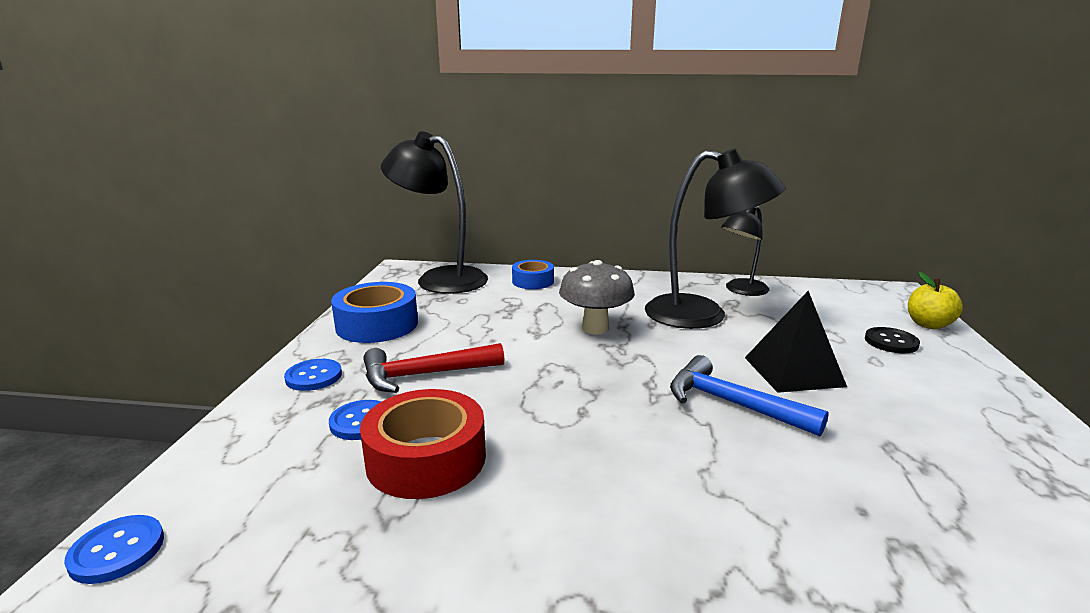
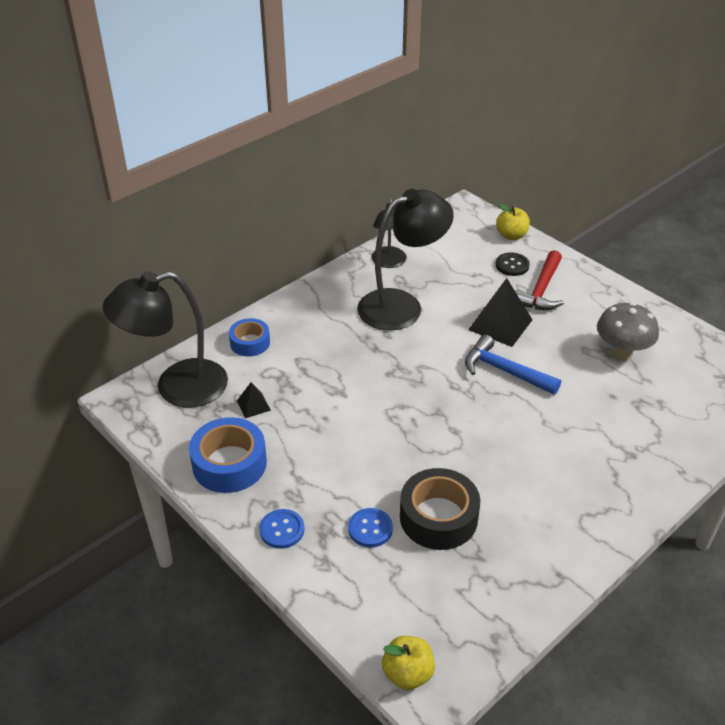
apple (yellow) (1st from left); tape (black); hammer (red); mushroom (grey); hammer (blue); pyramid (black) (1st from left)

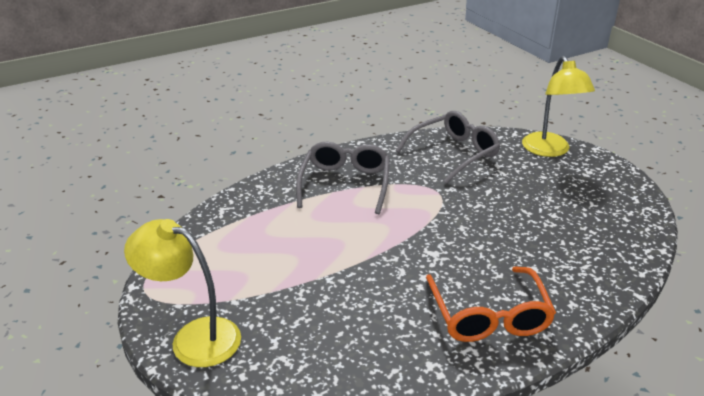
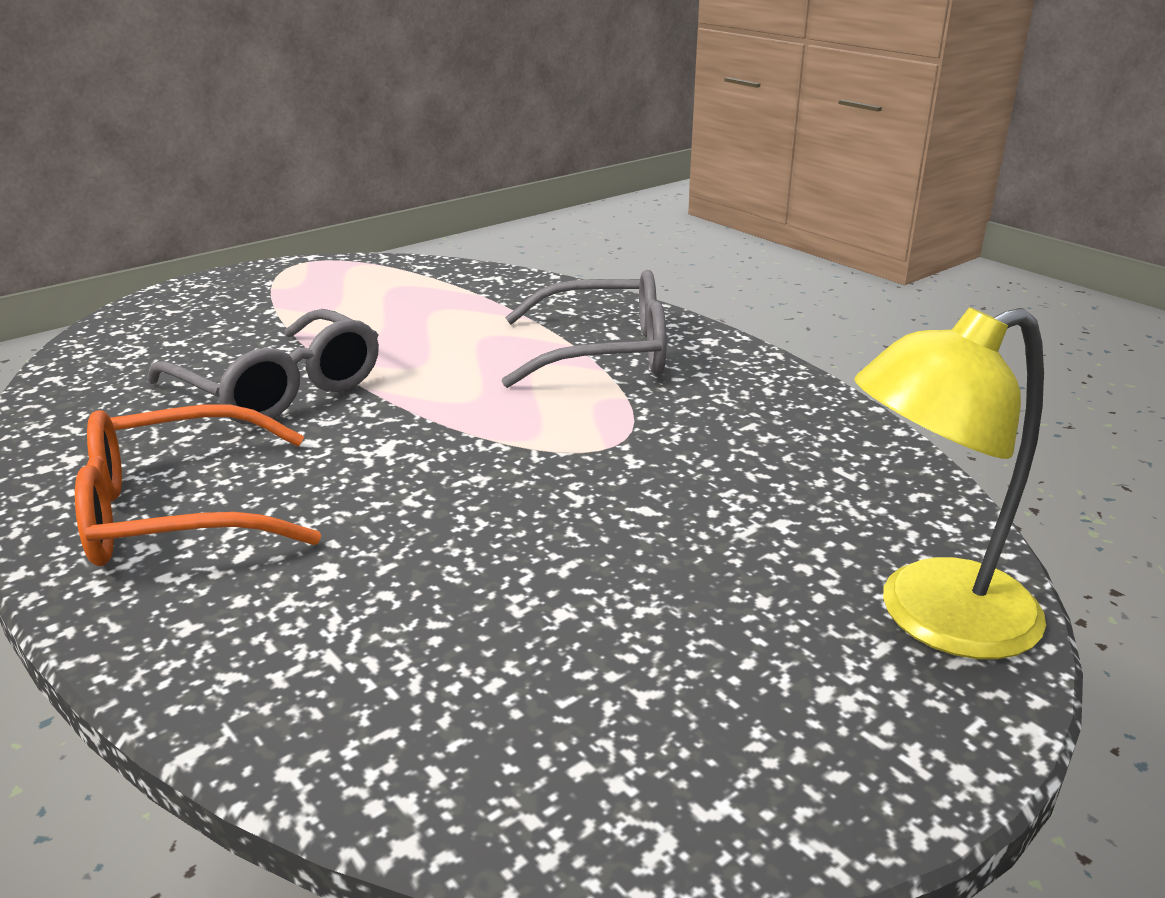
lamp (yellow) (1st from left in the first image); glasses (grey) (1st from left)

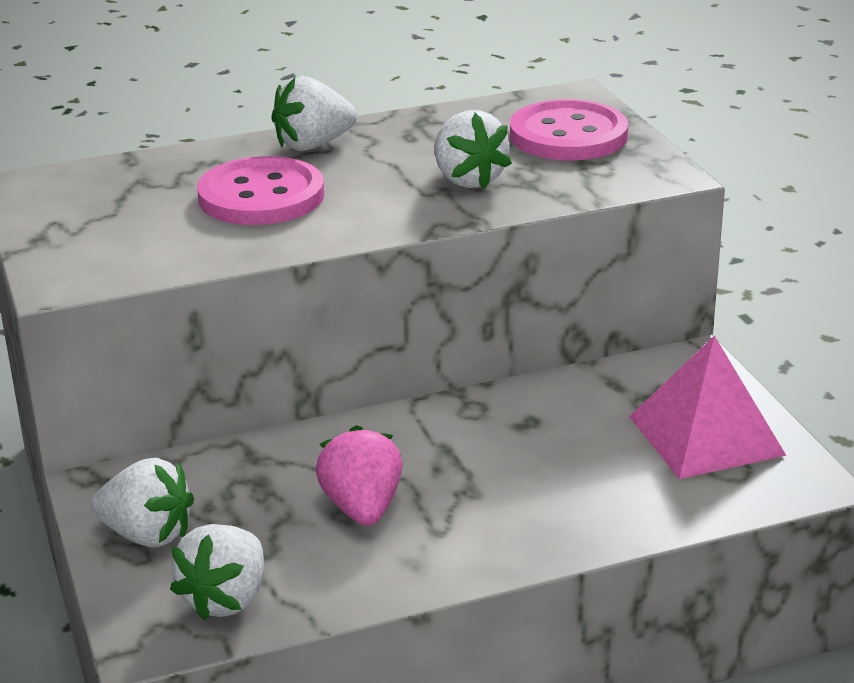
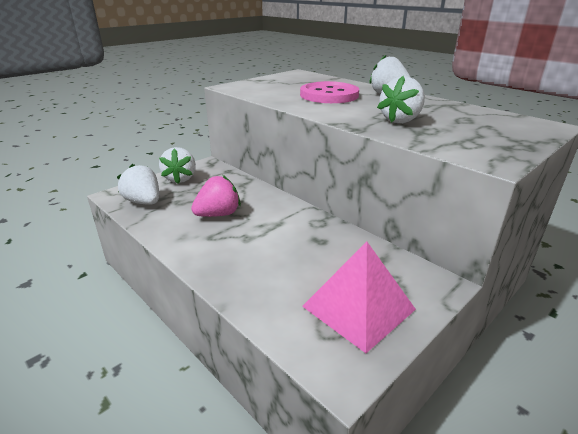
strawberry (white) (1st from left); button (pink) (2nd from left in the first image)

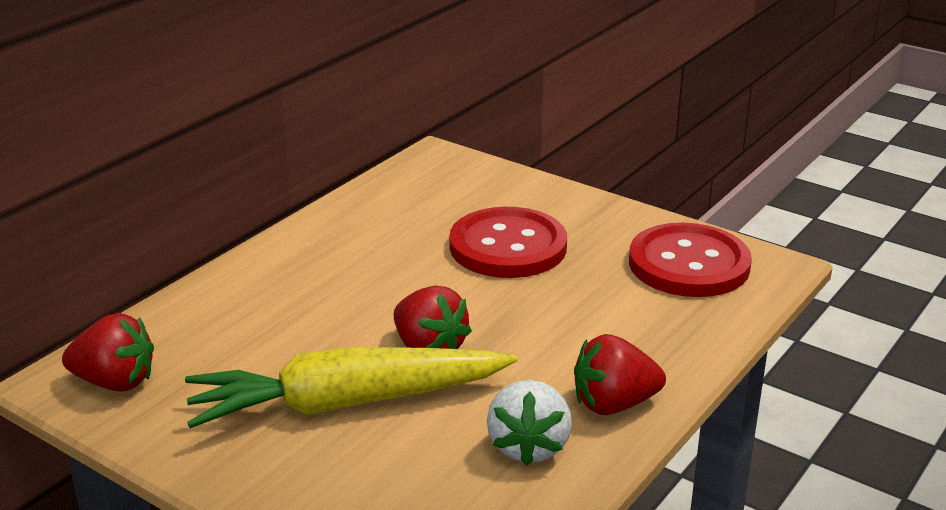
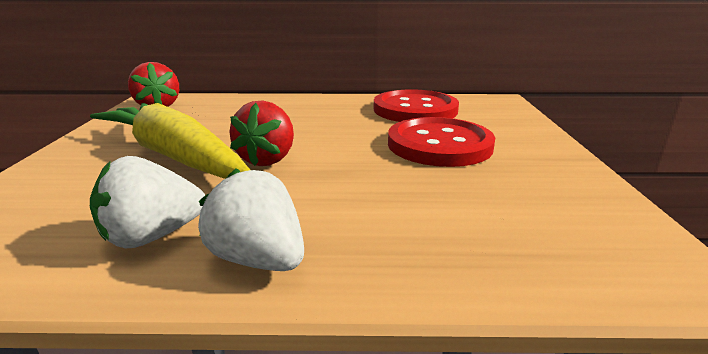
strawberry (white) (2nd from left); button (red) (1st from left)

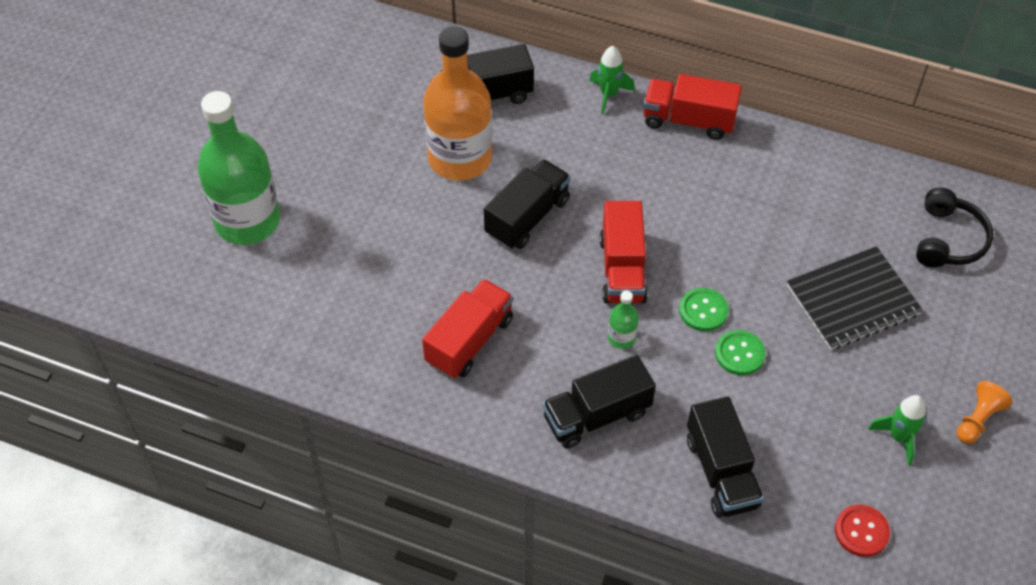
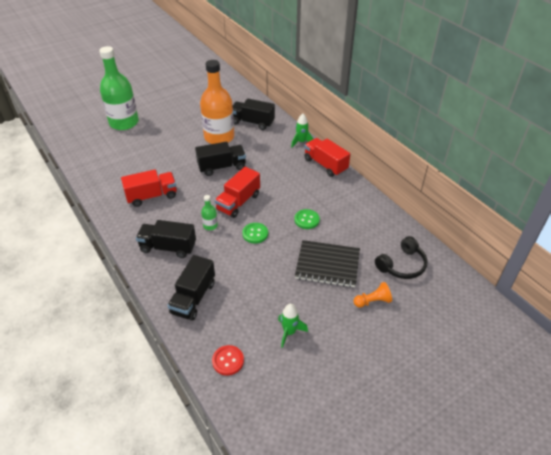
button (green) (2nd from left); pawn (orange)

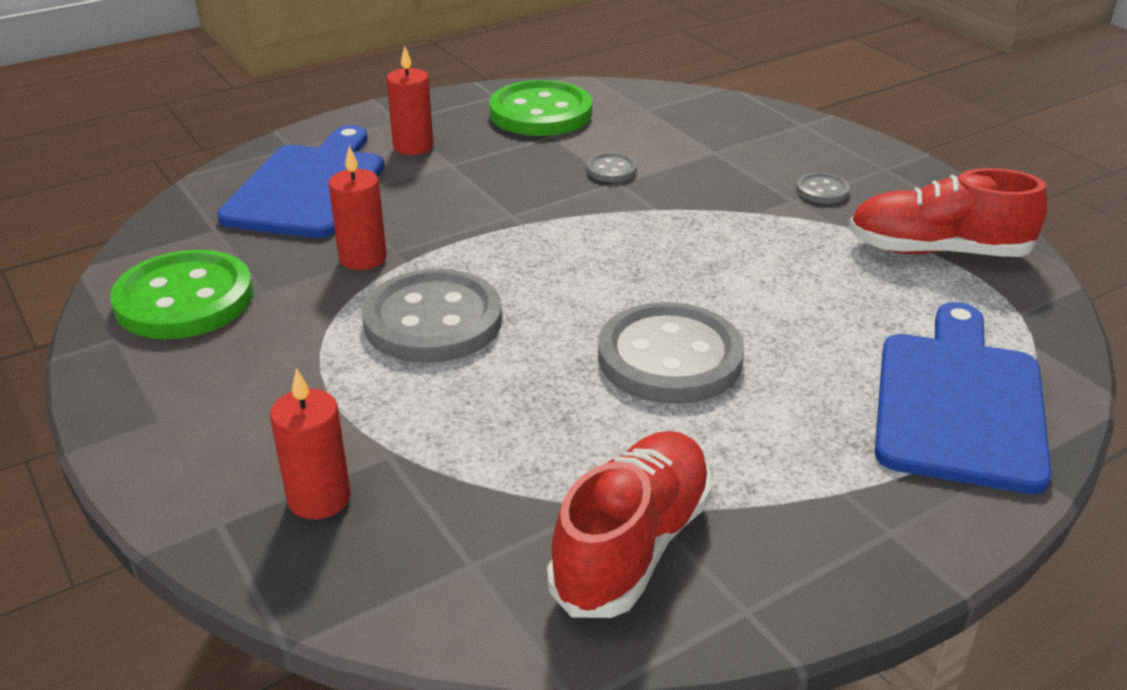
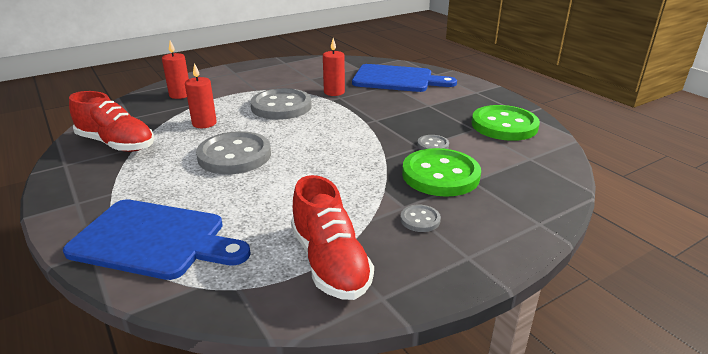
button (green) (1st from left); candle (red) (2nd from left); shoe (red) (2nd from left)

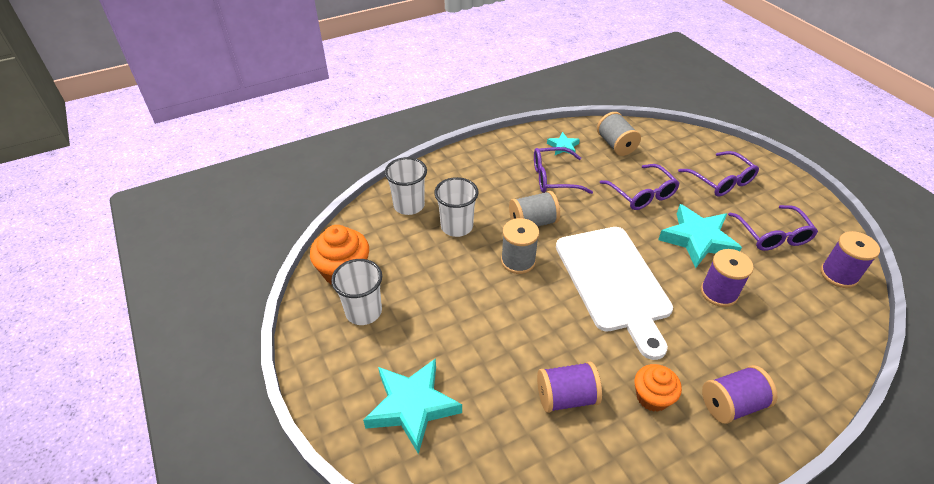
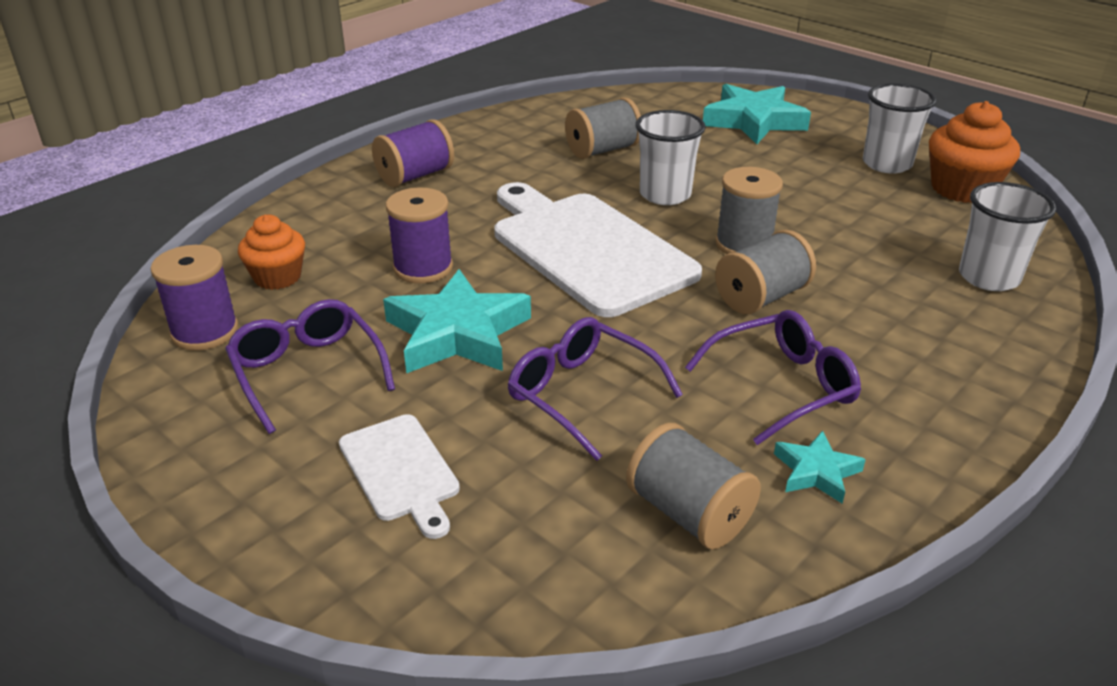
cup (white) (1st from left); spool (grey) (1st from left); cupcake (orange) (1st from left); cutting board (white) (1st from left)

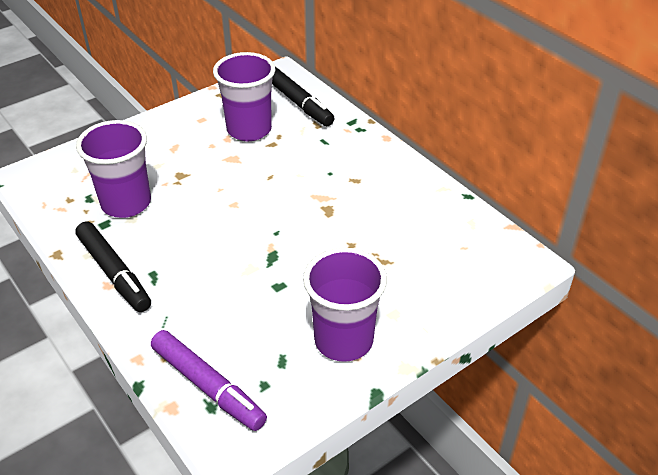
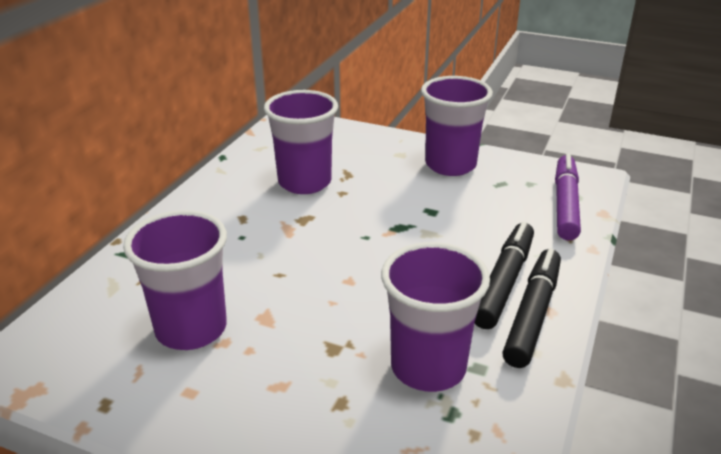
marker (black) (1st from left); cup (purple) (2nd from left)

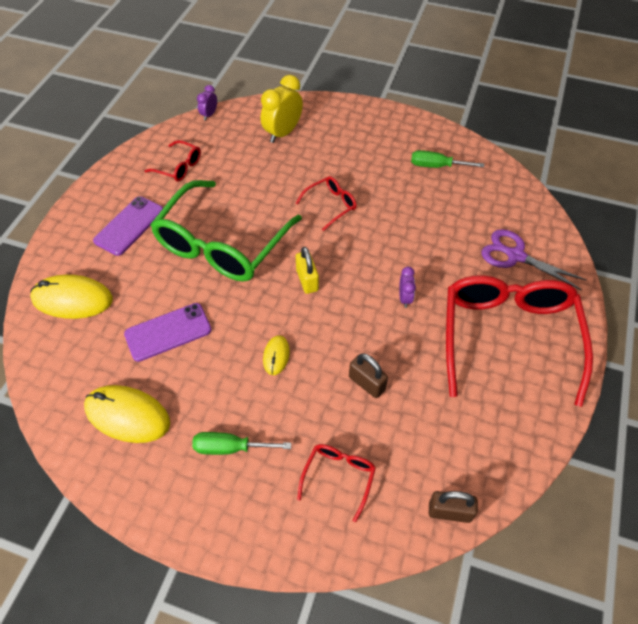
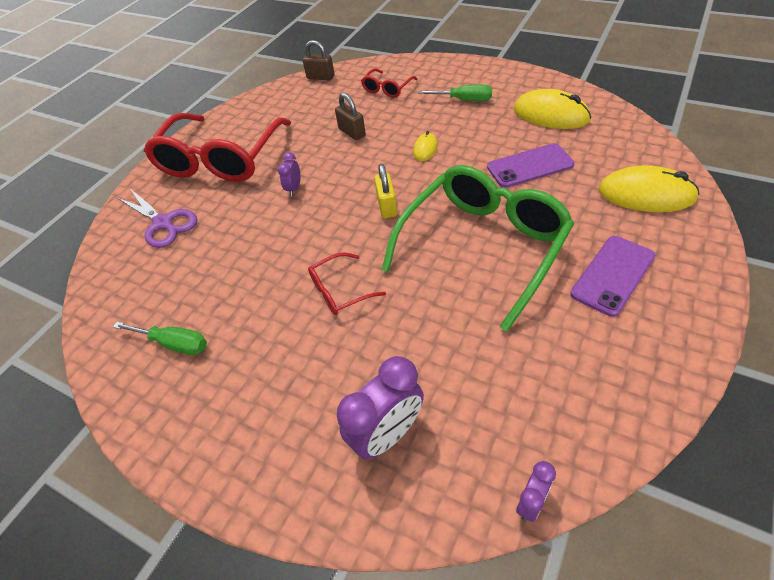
glasses (red) (1st from left in the first image); clock (purple) (2nd from left)

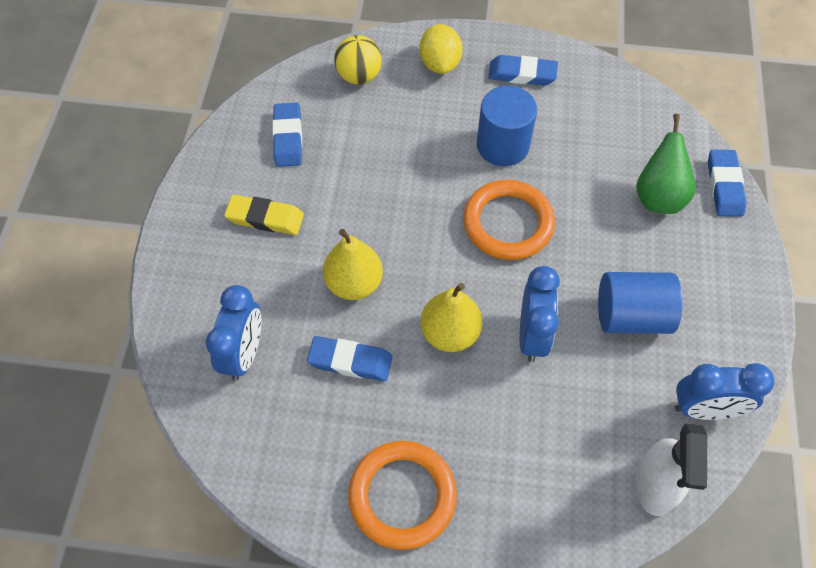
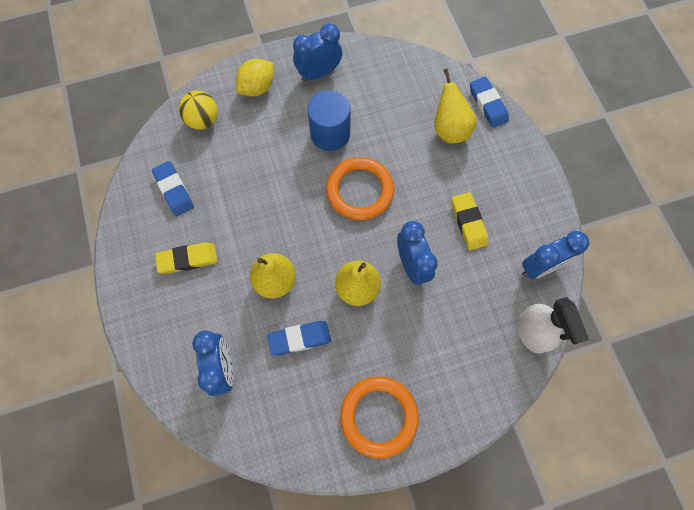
lemon (yellow); clock (blue) (2nd from left); eraser (yellow) (2nd from left); pear (yellow) (3rd from left)

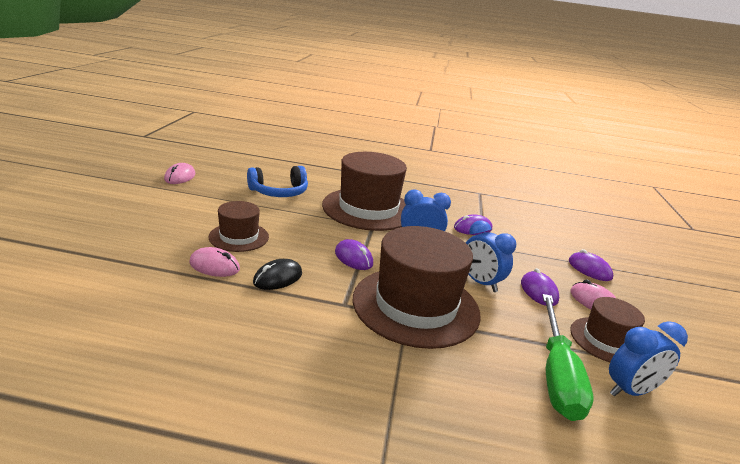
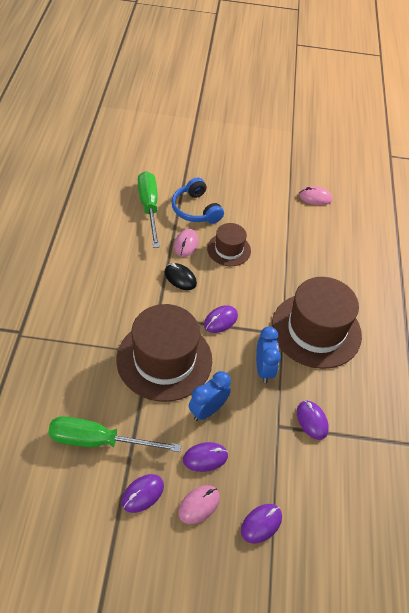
headphones (blue); mouse (purple) (1st from left); clock (blue) (3rd from left in the first image); screwdriver (green) (2nd from left)

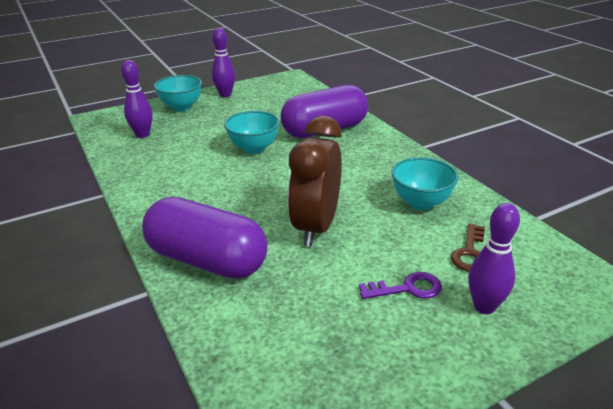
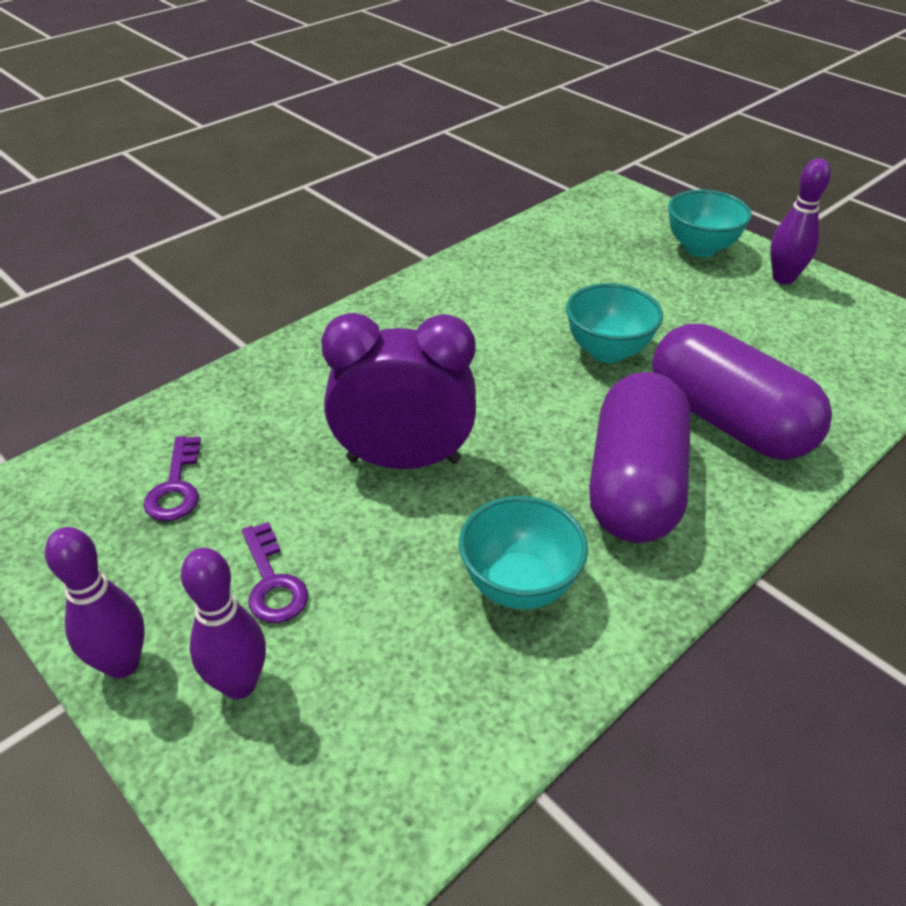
bowling pin (purple) (1st from left); capsule (purple) (1st from left); clock (purple); key (brown); key (purple) (1st from left)

